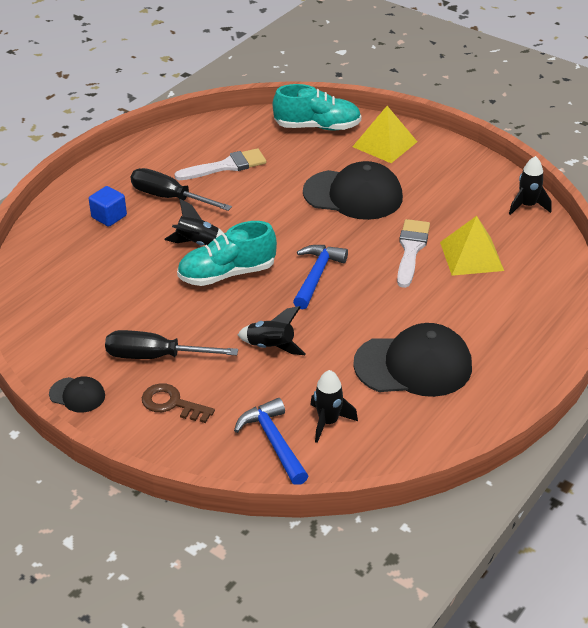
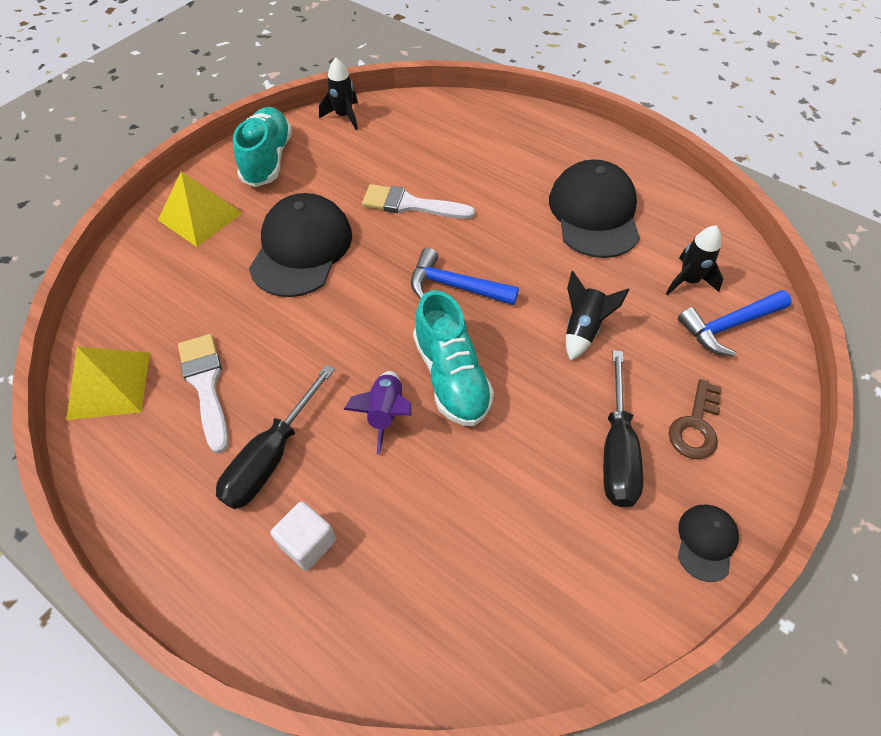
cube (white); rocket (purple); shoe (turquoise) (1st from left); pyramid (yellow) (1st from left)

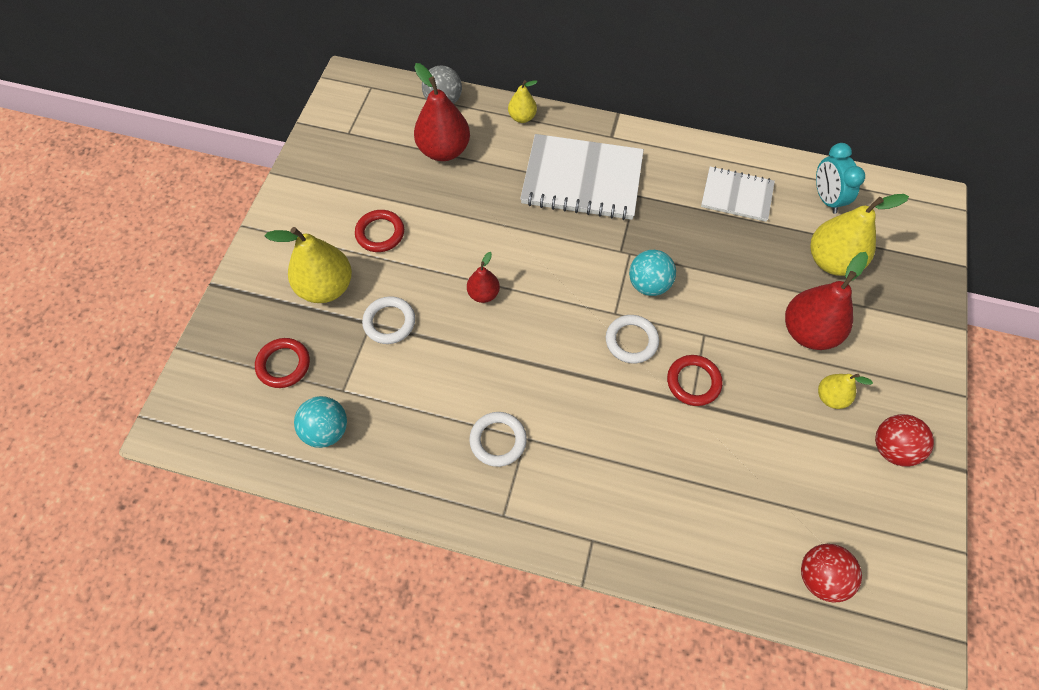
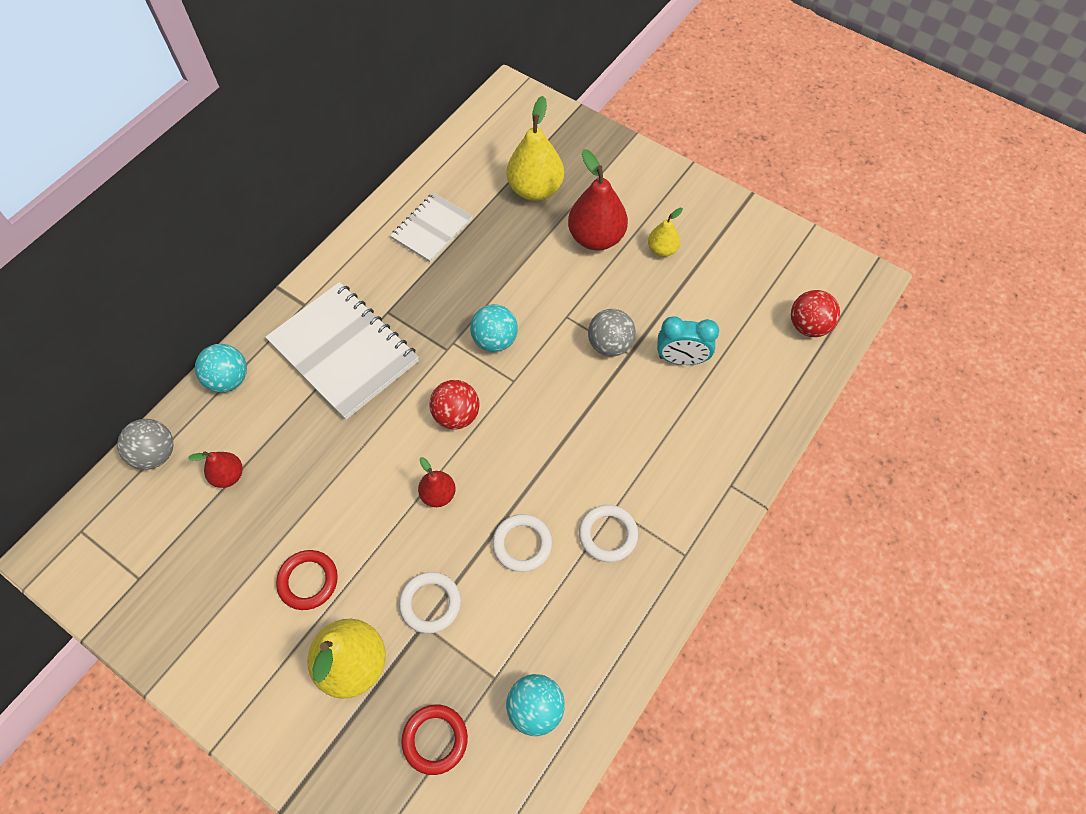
pear (red) (1st from left); ball (turquoise) (1st from left); notebook (white) (1st from left); ring (white) (2nd from left); ball (grey) (2nd from left); clock (turquoise); ball (red) (1st from left)

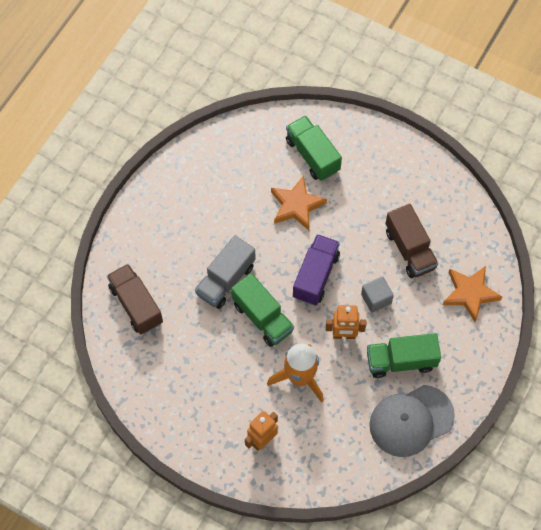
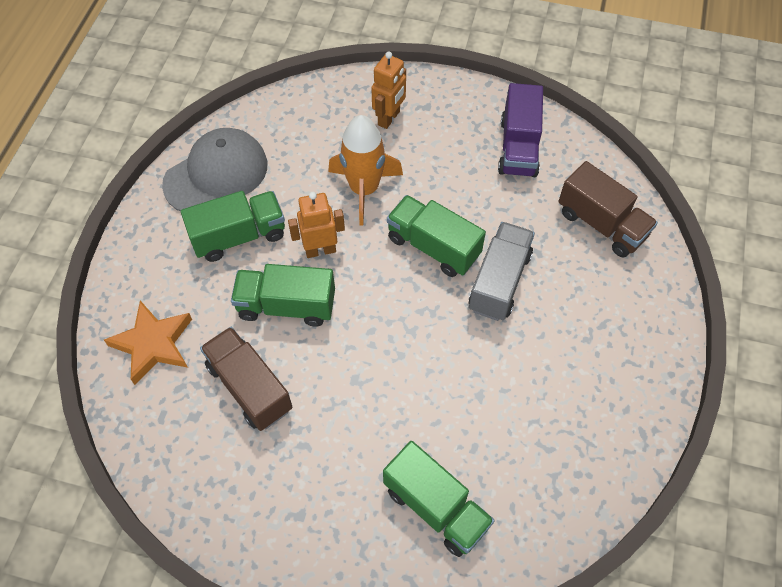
star (orange) (1st from left in the first image); truck (purple); truck (green) (2nd from left)

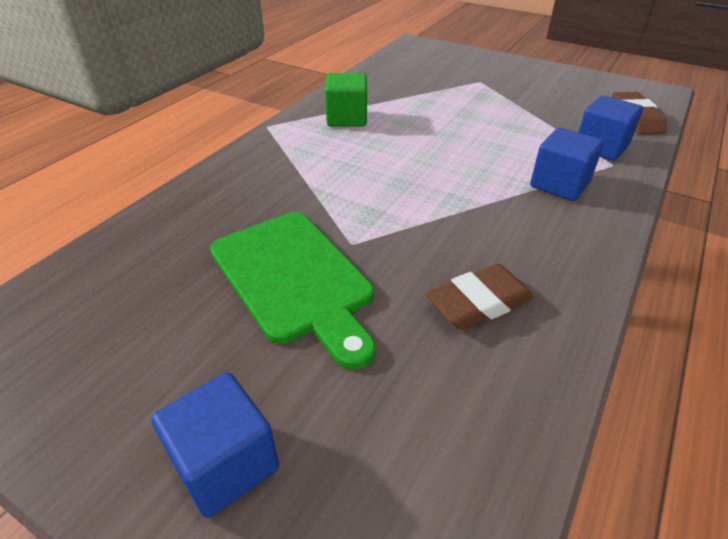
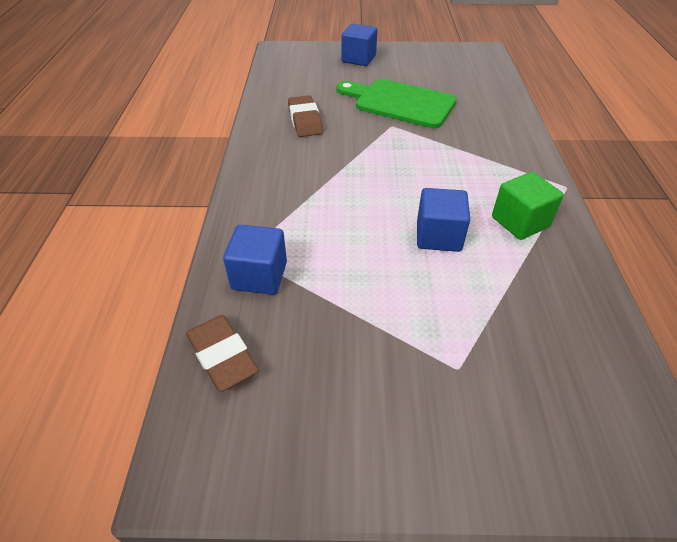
eraser (brown) (2nd from left); cube (blue) (3rd from left)

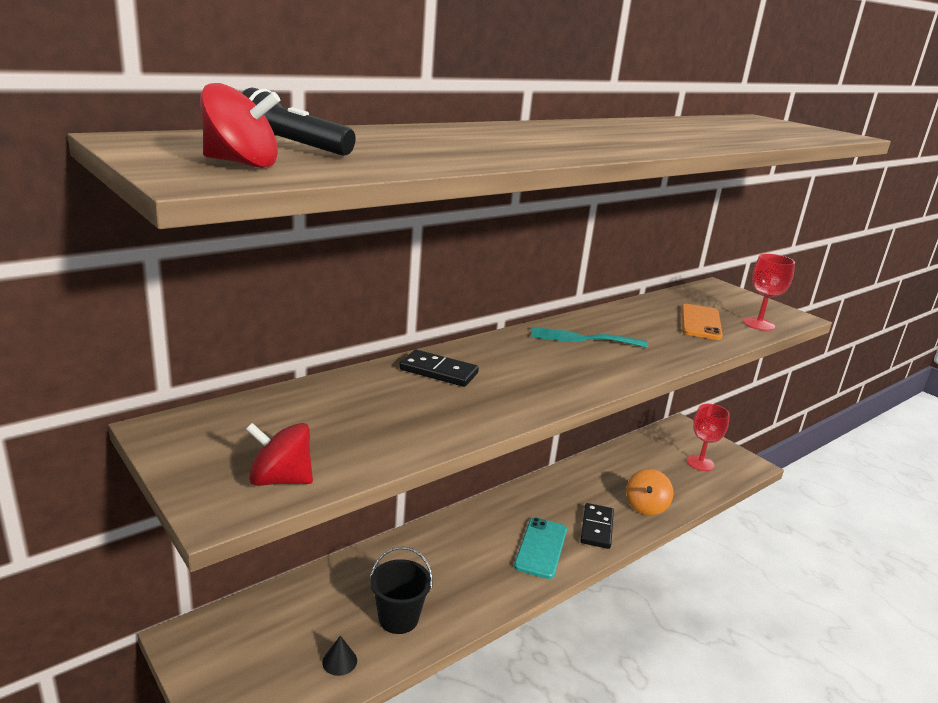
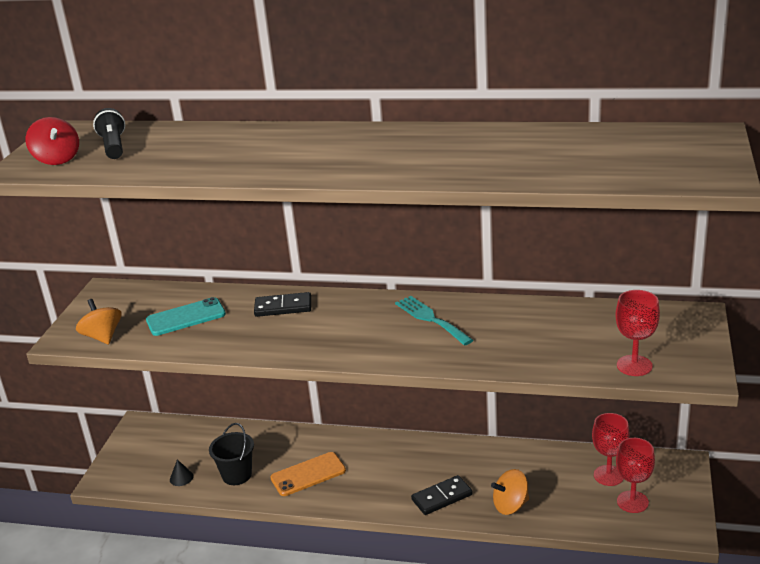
spinning top (orange) (1st from left); domino (black) (1st from left); phone (turquoise); phone (orange); goblet (red) (1st from left)

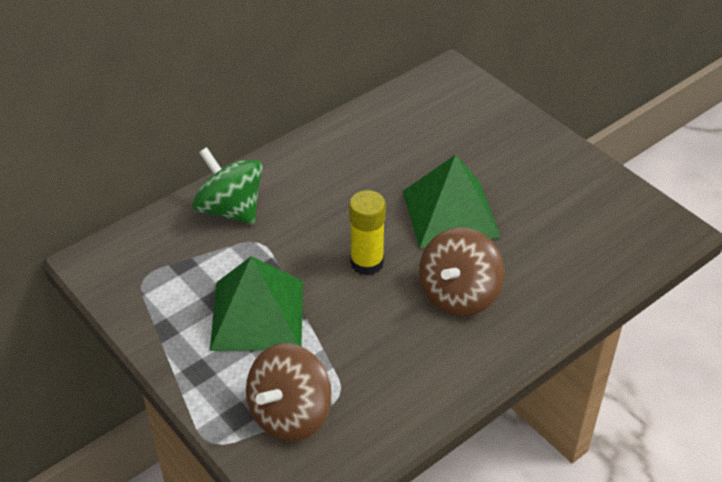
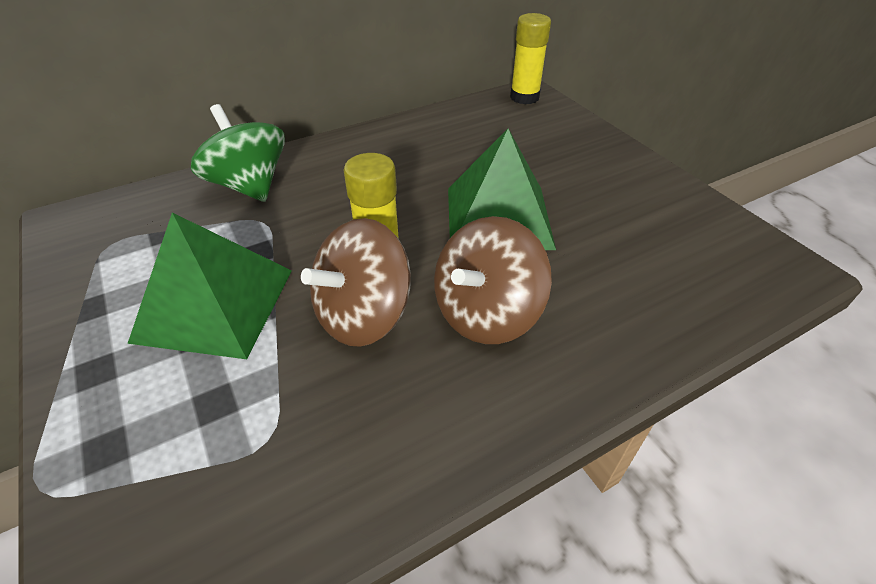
spinning top (brown) (1st from left); glue stick (yellow) (2nd from left)

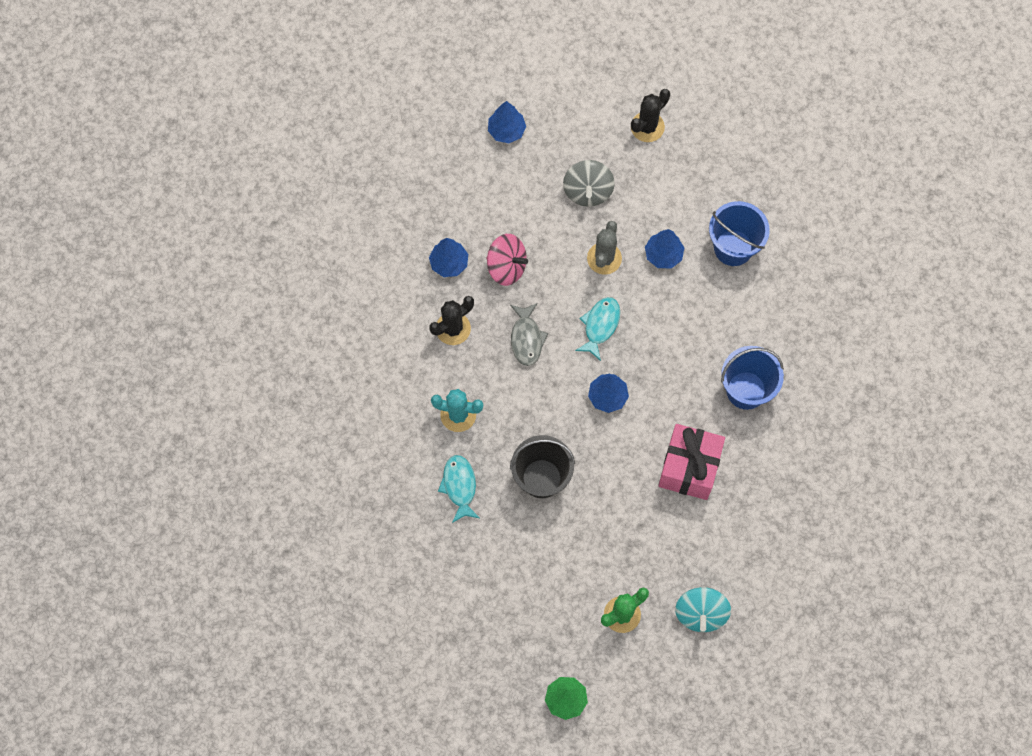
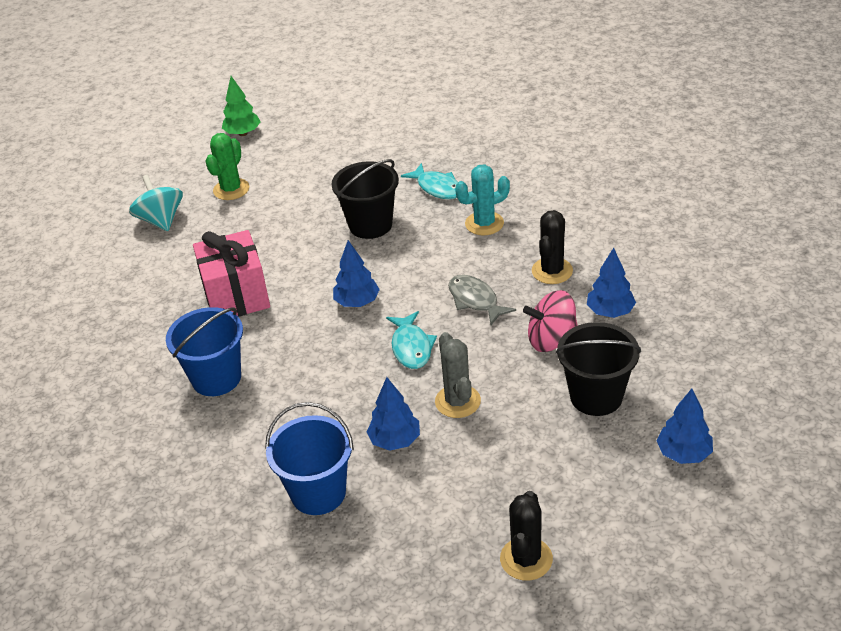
spinning top (grey); bucket (black) (2nd from left)

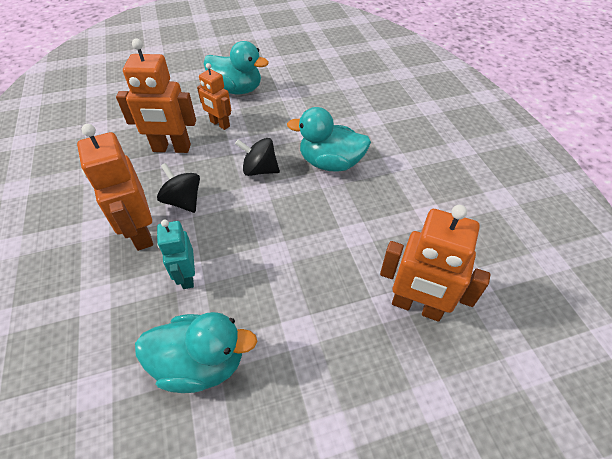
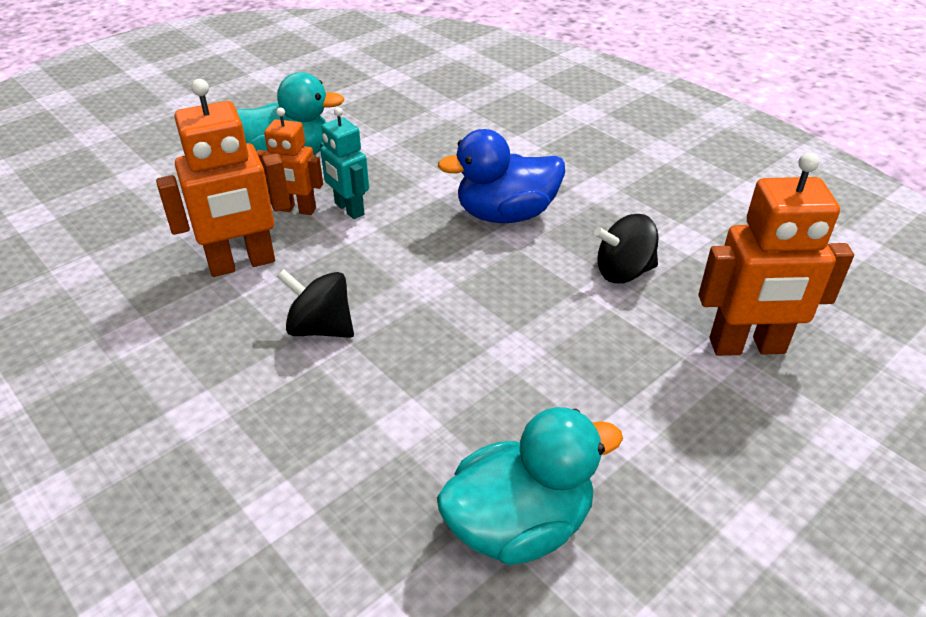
robot (orange) (1st from left in the first image); robot (turquoise); spinning top (black) (2nd from left); duck (blue)

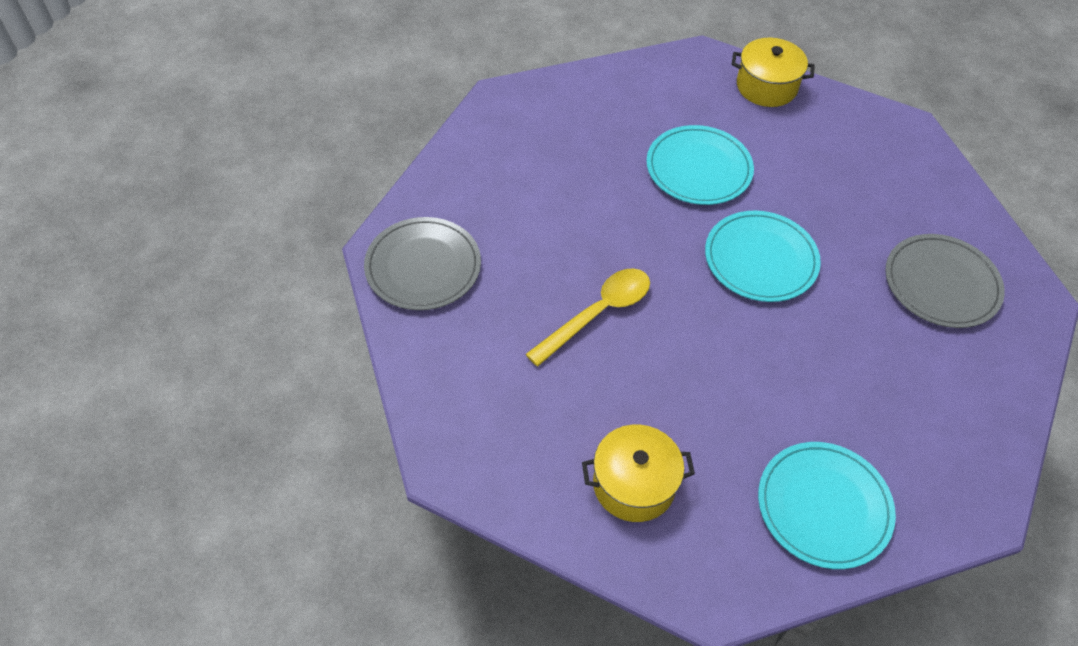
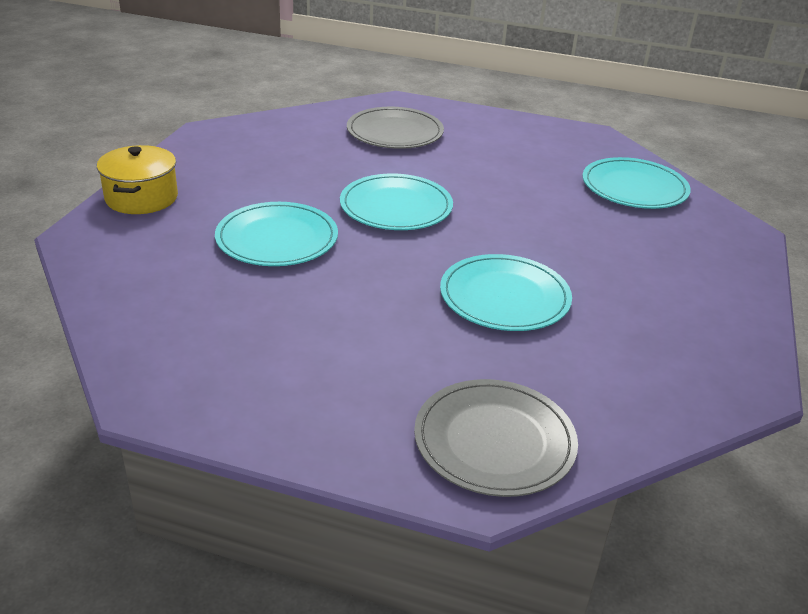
plate (turquoise) (3rd from left); pot (yellow) (1st from left in the first image)

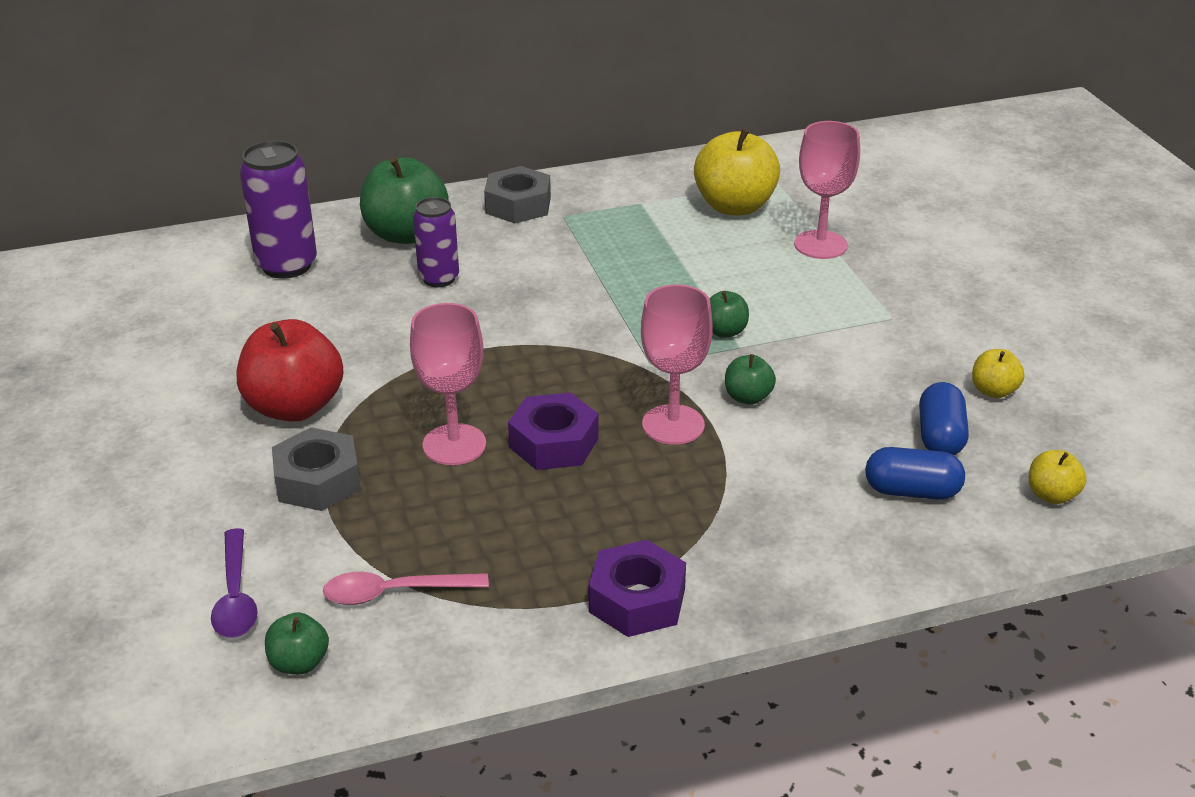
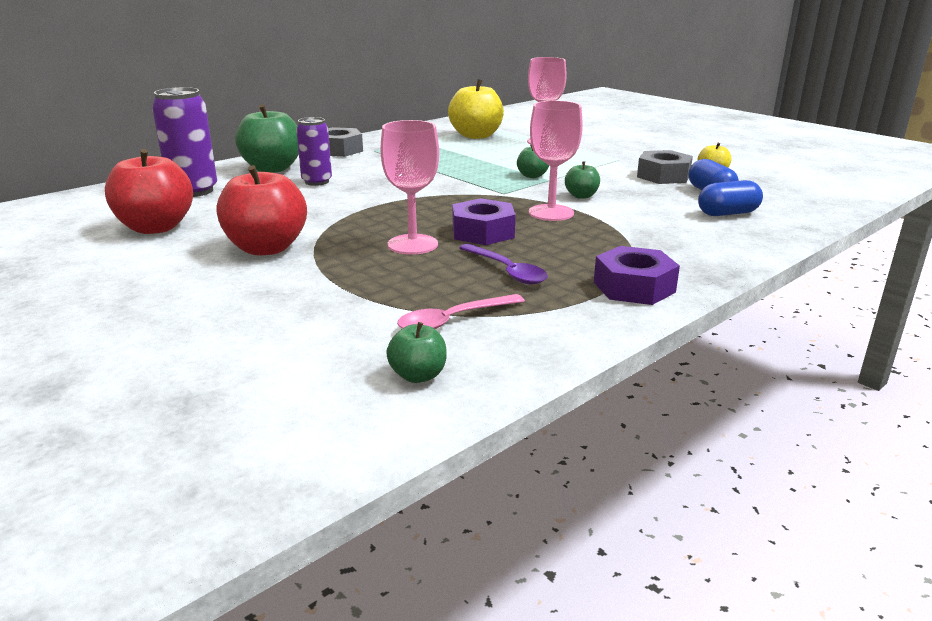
spoon (purple); nut (grey) (2nd from left); apple (yellow) (3rd from left in the first image); apple (red) (1st from left)

